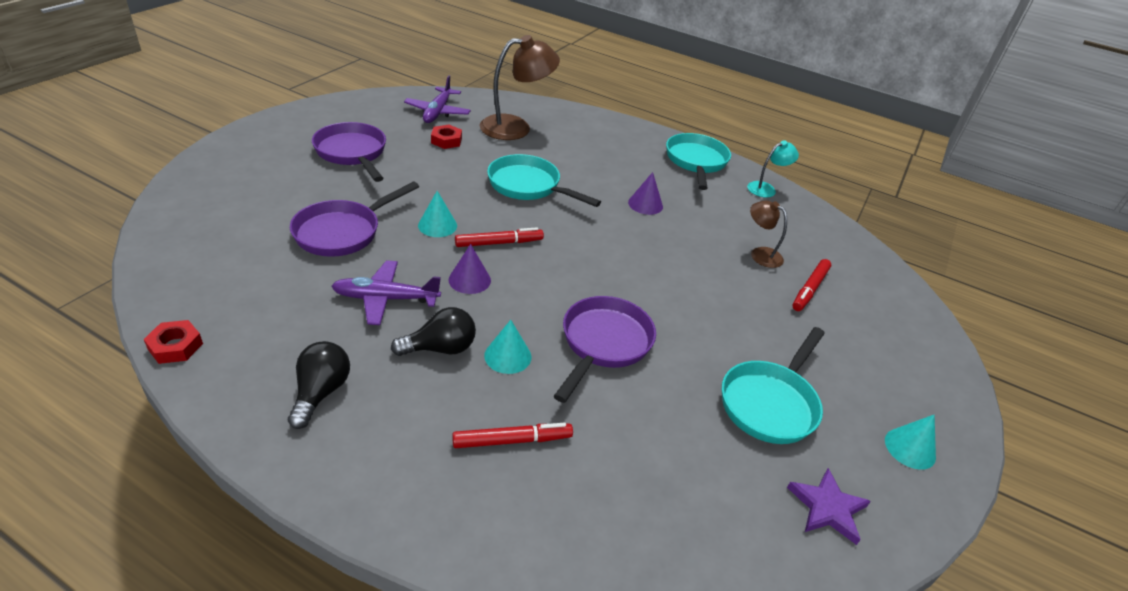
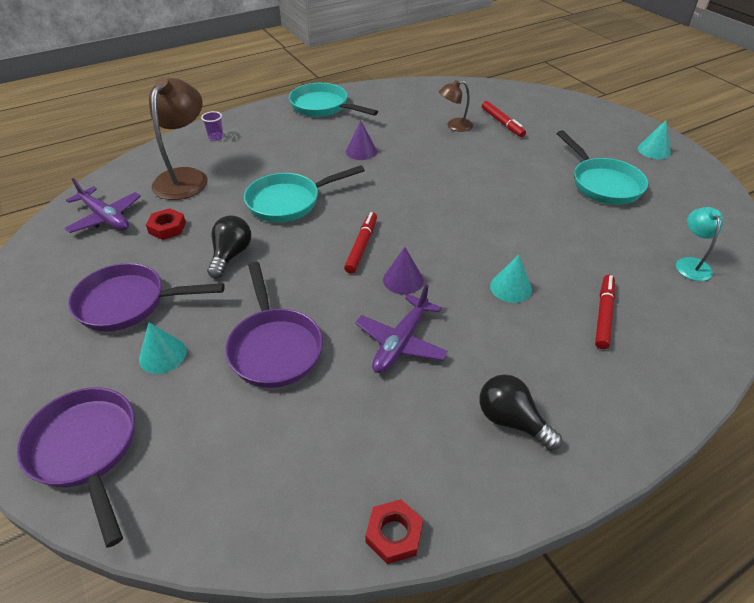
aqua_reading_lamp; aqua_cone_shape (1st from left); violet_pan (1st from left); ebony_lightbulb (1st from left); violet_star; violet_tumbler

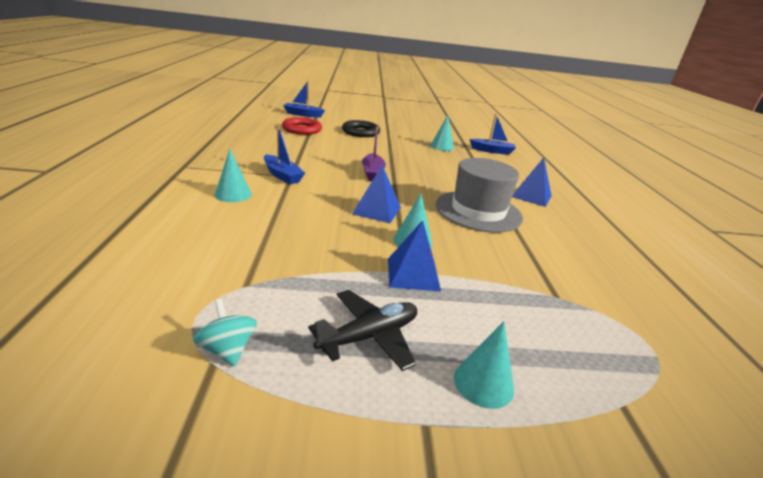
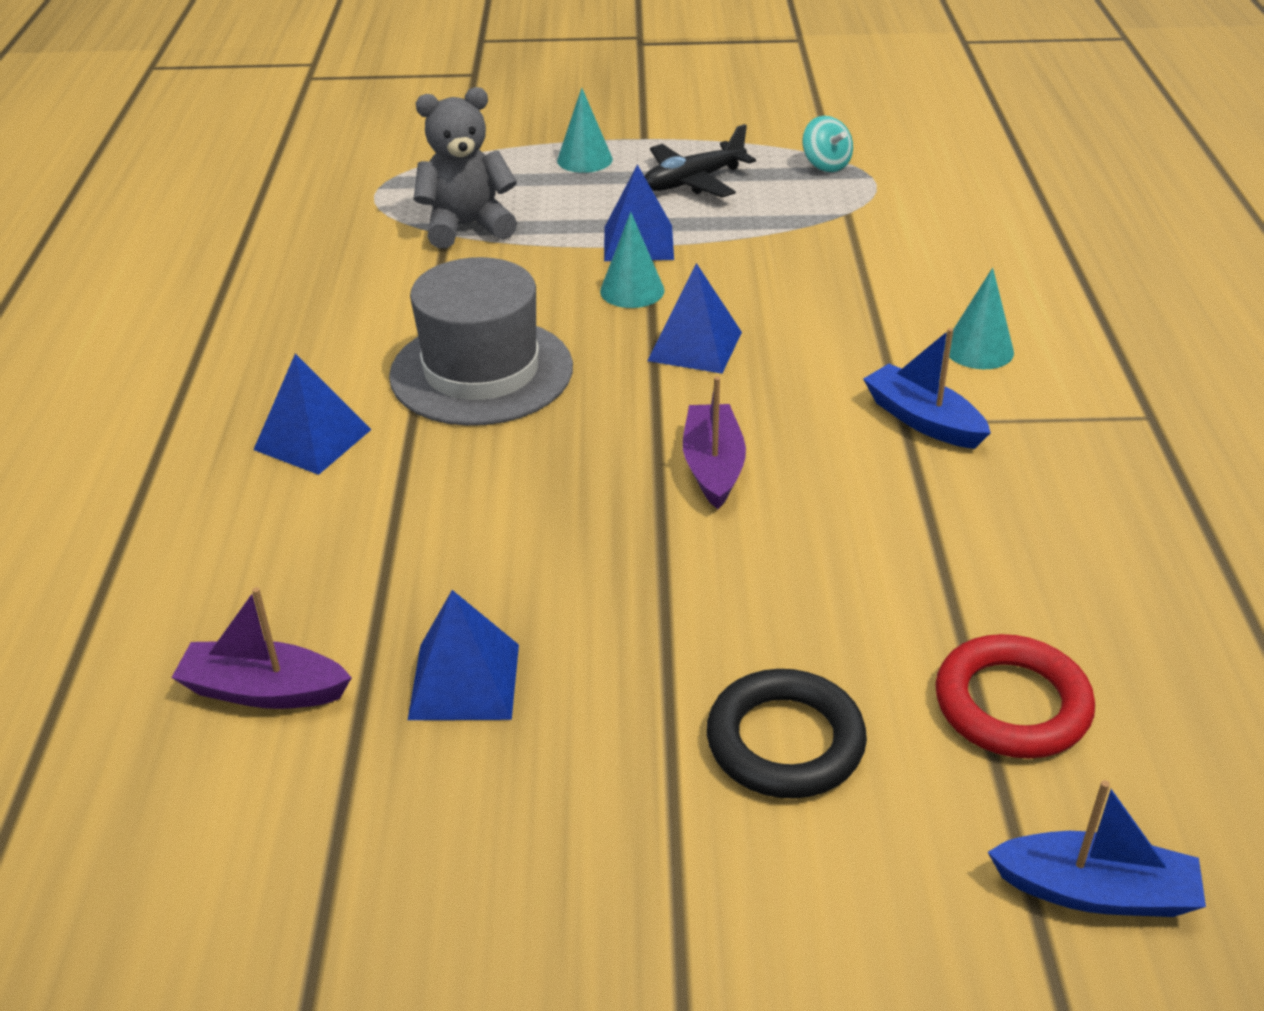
violet_toy_boat (1st from left); blue_solid_pyramid (2nd from left); grey_teddy_bear

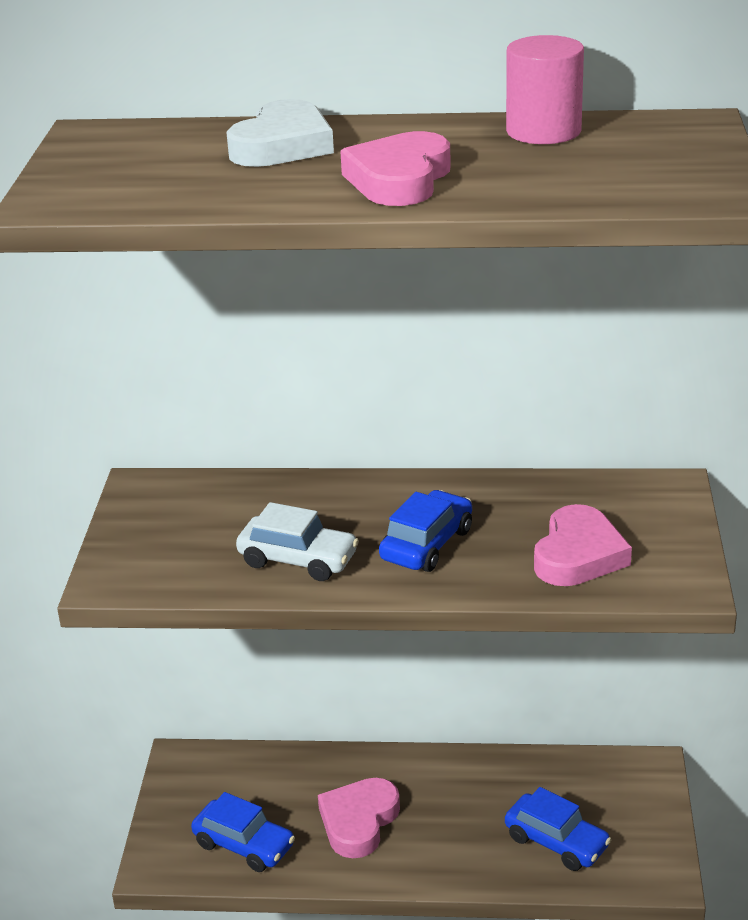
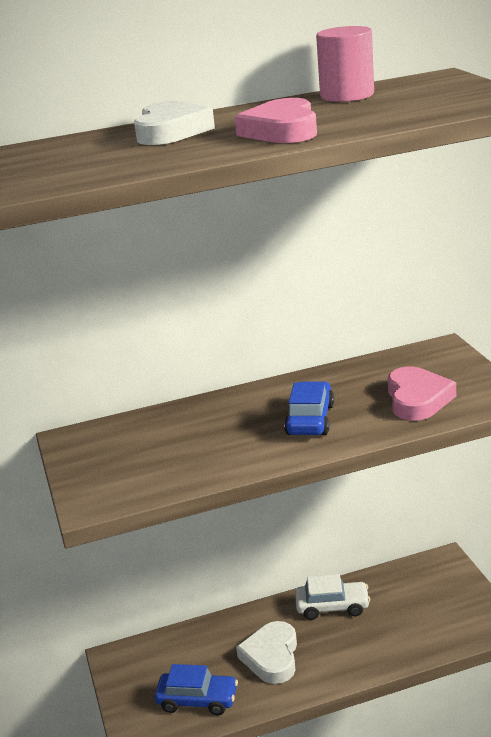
white_toy_car; white_heart_shape (2nd from left); blue_toy_car (3rd from left in the first image)

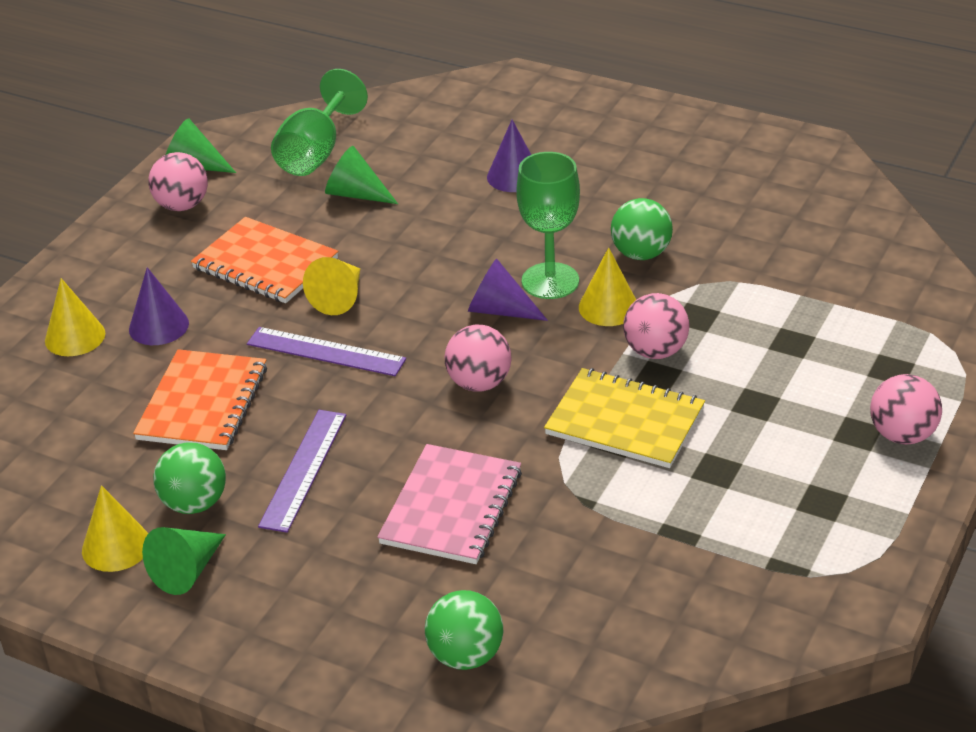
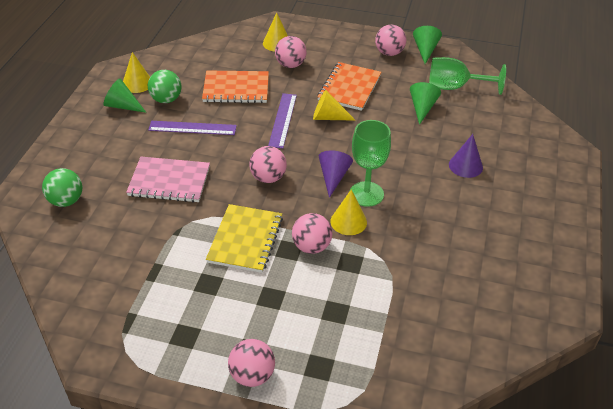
leaf-green_play_ball (3rd from left in the first image); pink_play_ball (3rd from left)

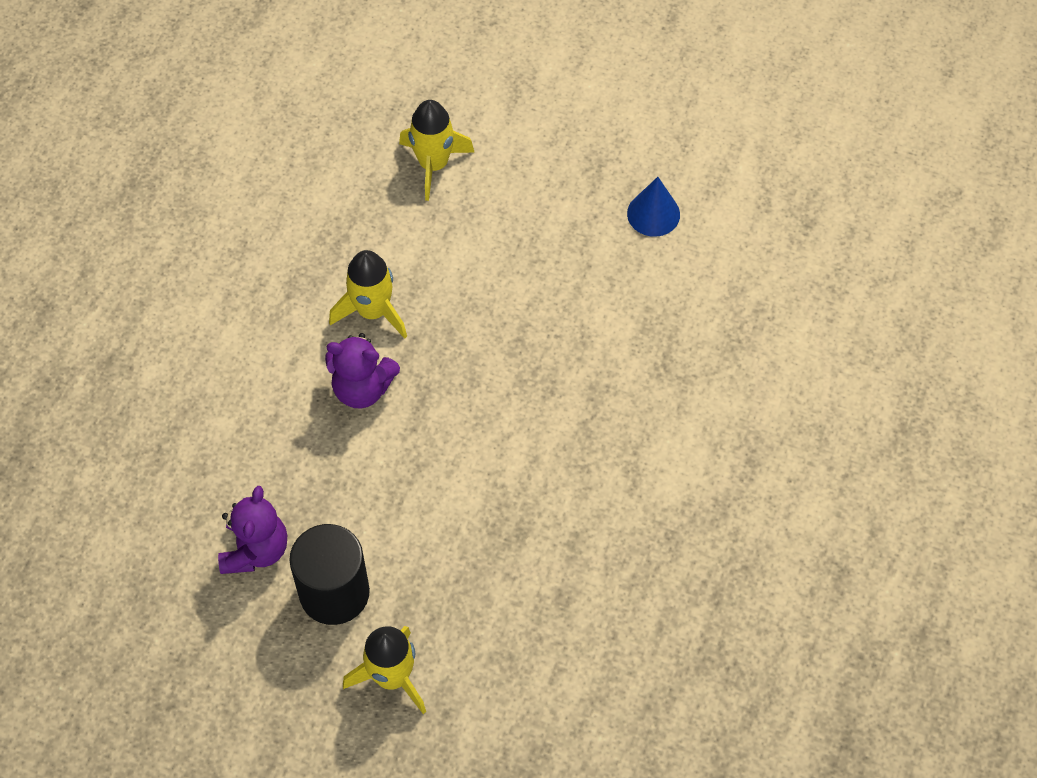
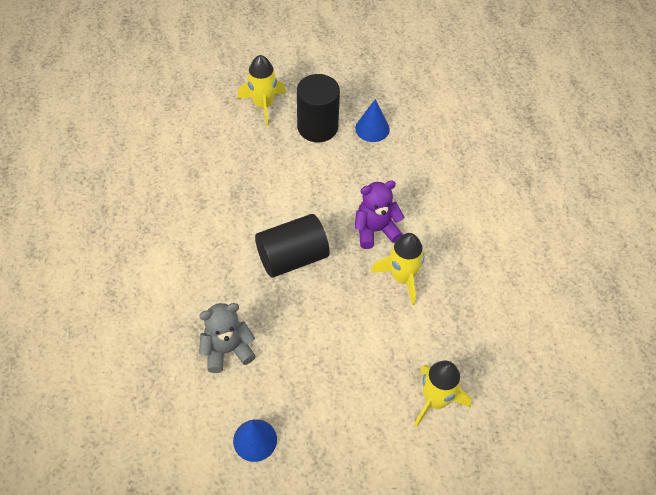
blue_cone_shape (2nd from left); ebony_solid_cylinder (1st from left); grey_teddy_bear

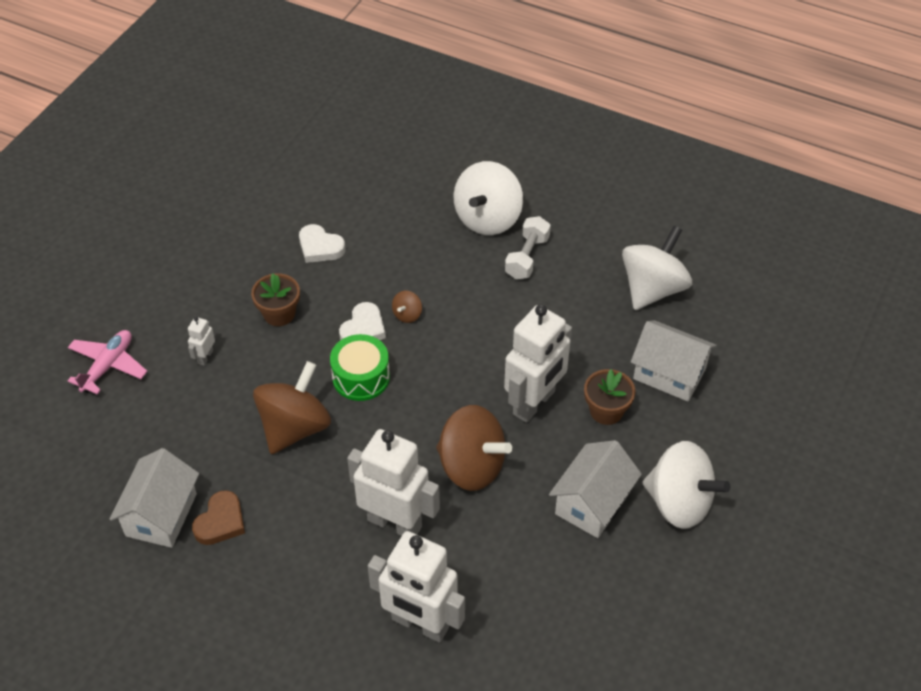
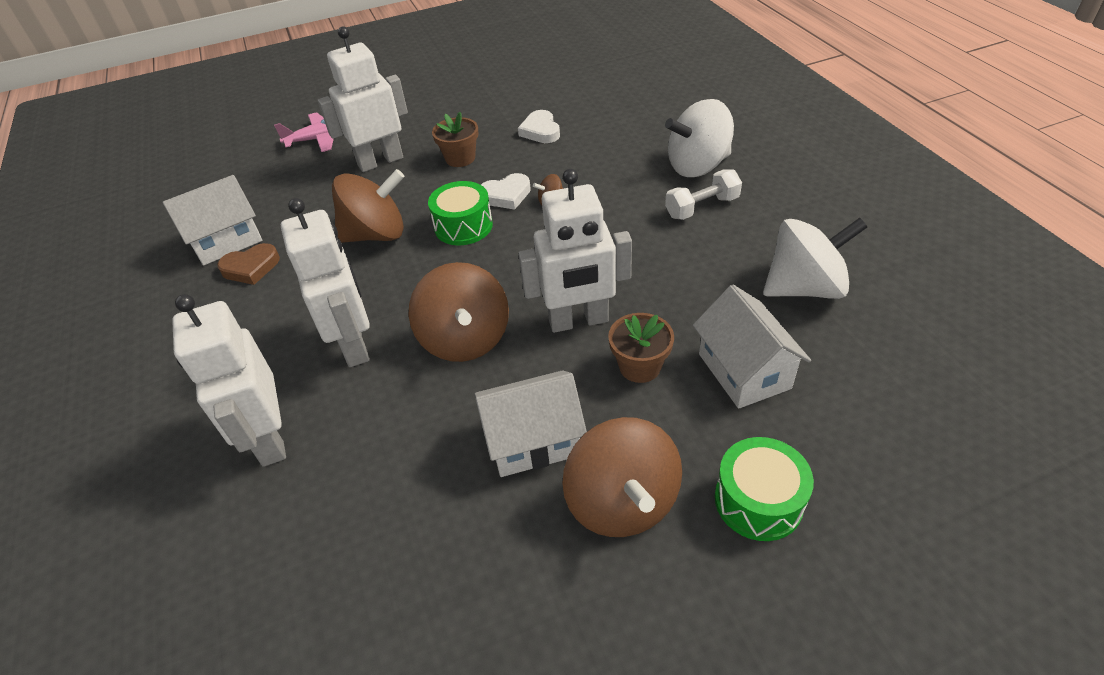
white_robot_figure (3rd from left); dark_brown_spinning_top (4th from left); leaf-green_toy_drum (2nd from left)

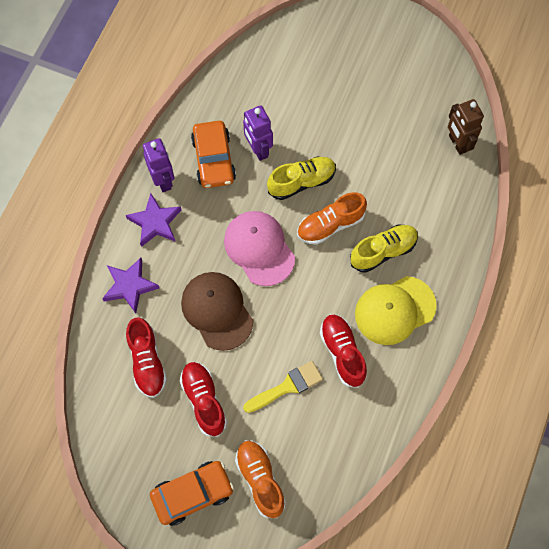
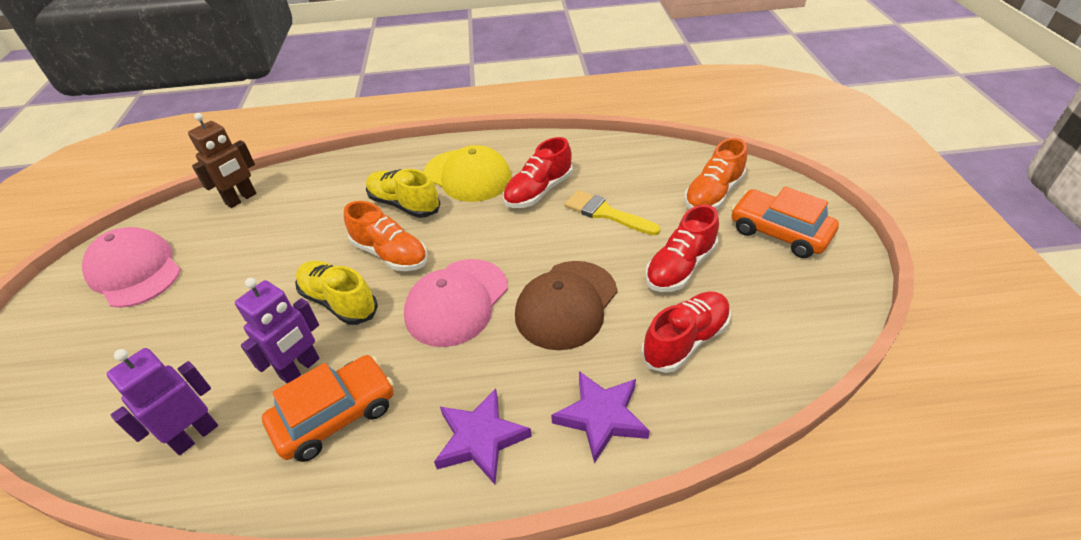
violet_robot_figure (1st from left); pink_peaked_cap (1st from left)

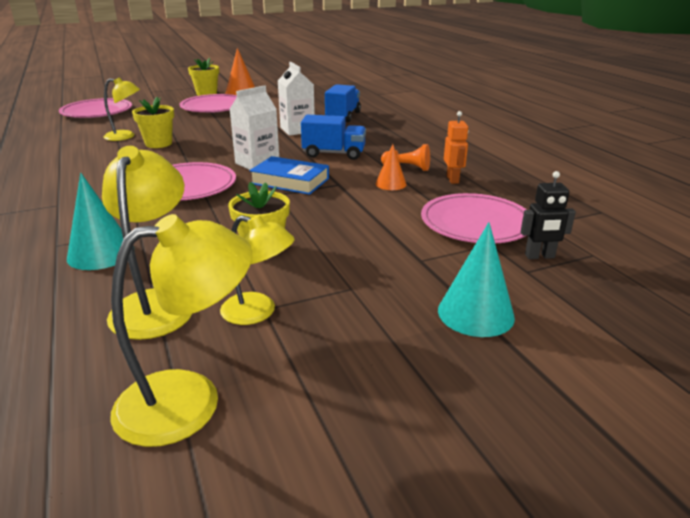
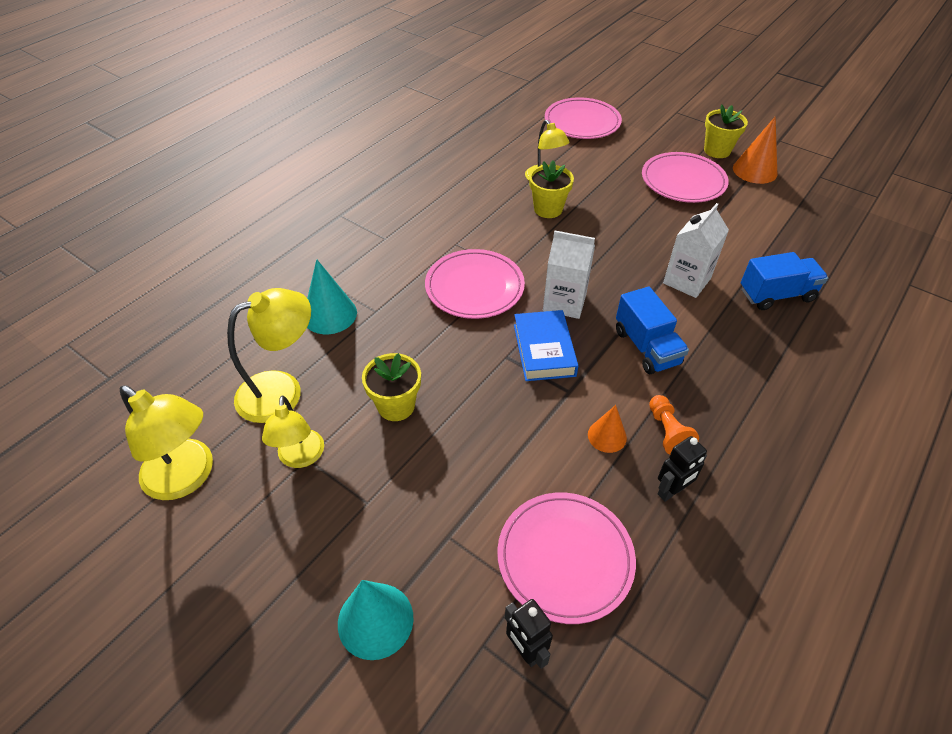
ebony_robot_figure (2nd from left)

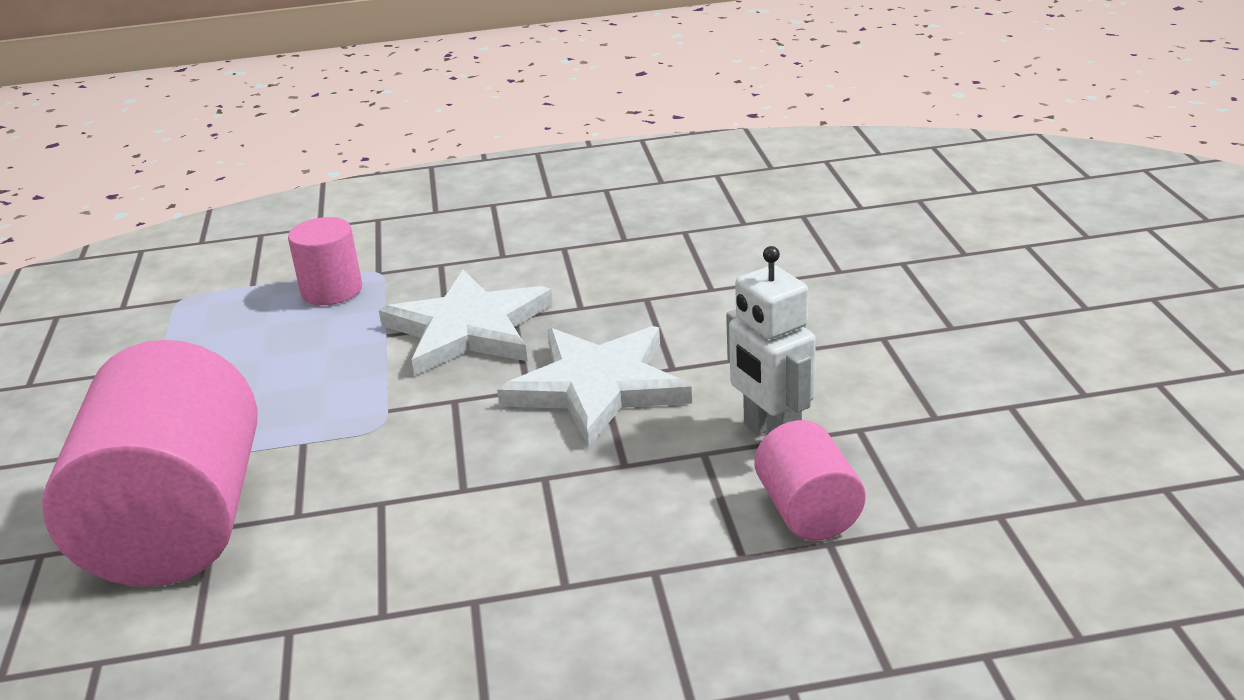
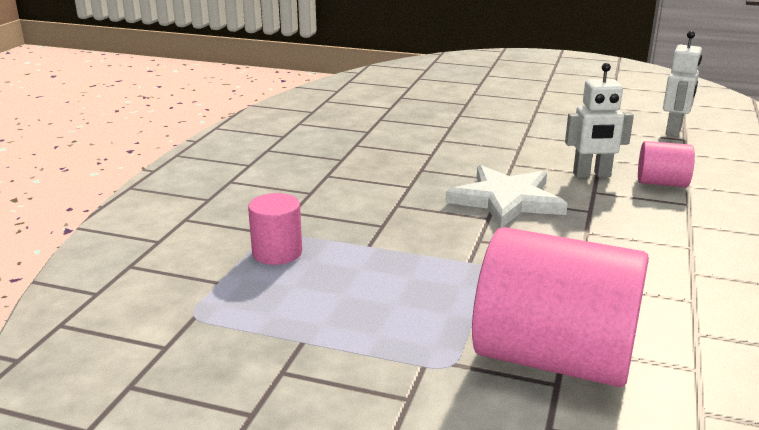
white_star (1st from left in the first image); white_robot_figure (2nd from left)

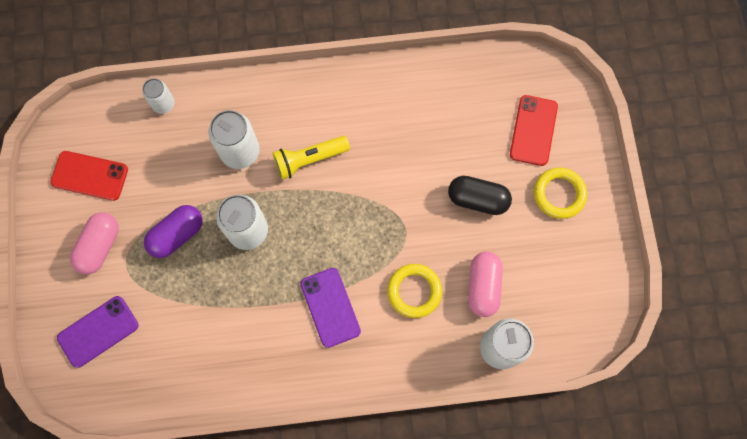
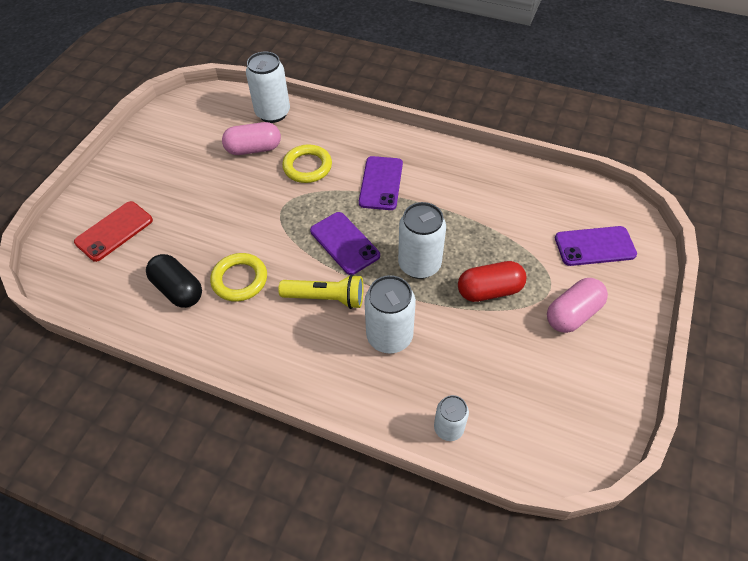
scarlet_mobile_phone (1st from left in the first image); bright_yellow_hoop (1st from left); ebony_pill; scarlet_pill; pink_pill (1st from left); violet_mobile_phone (1st from left)

